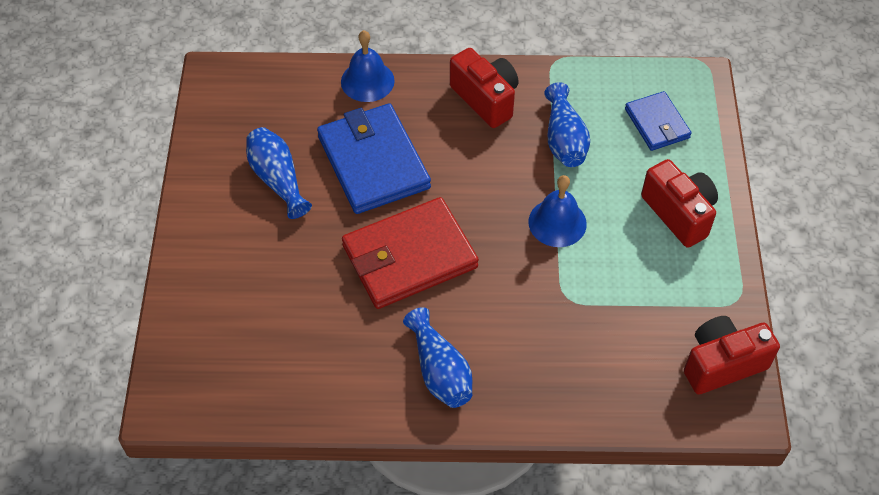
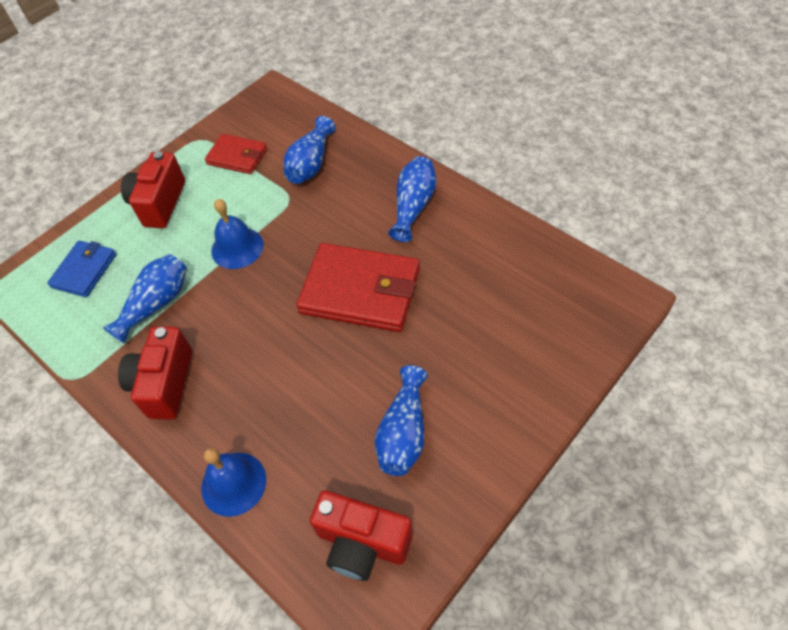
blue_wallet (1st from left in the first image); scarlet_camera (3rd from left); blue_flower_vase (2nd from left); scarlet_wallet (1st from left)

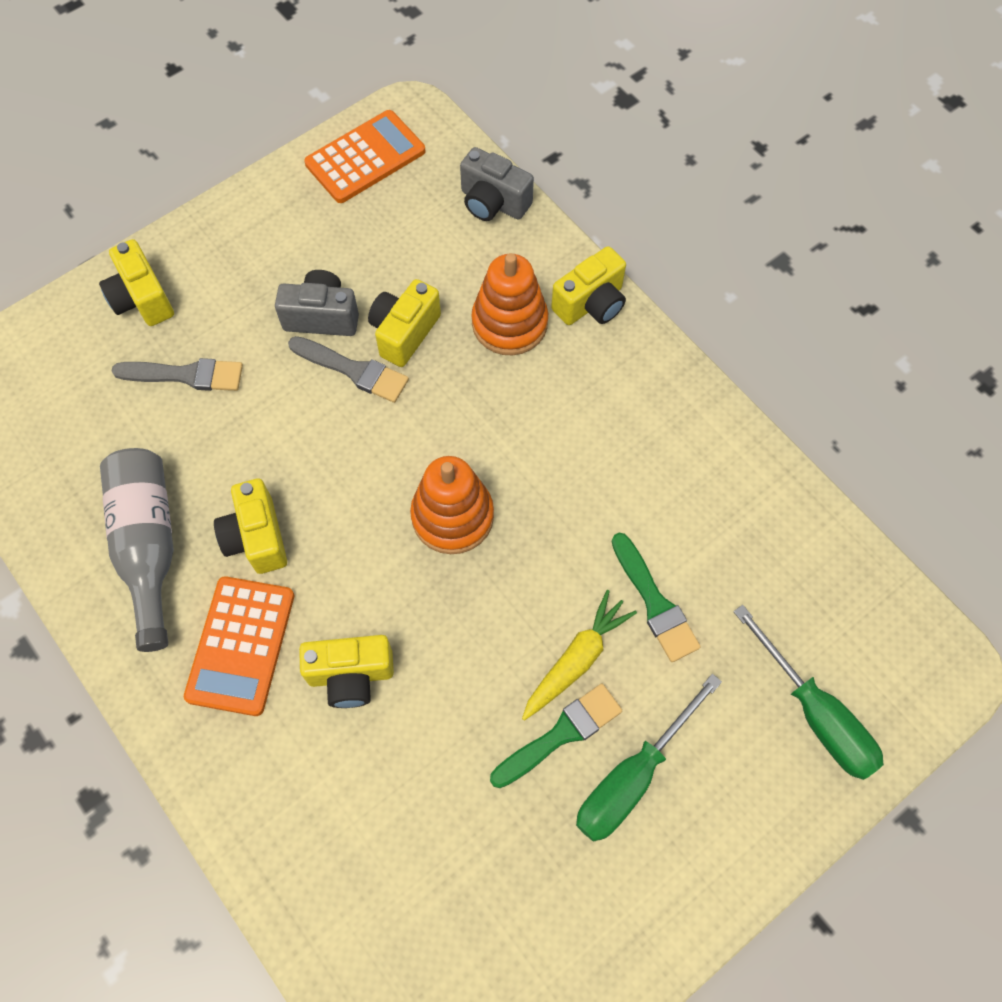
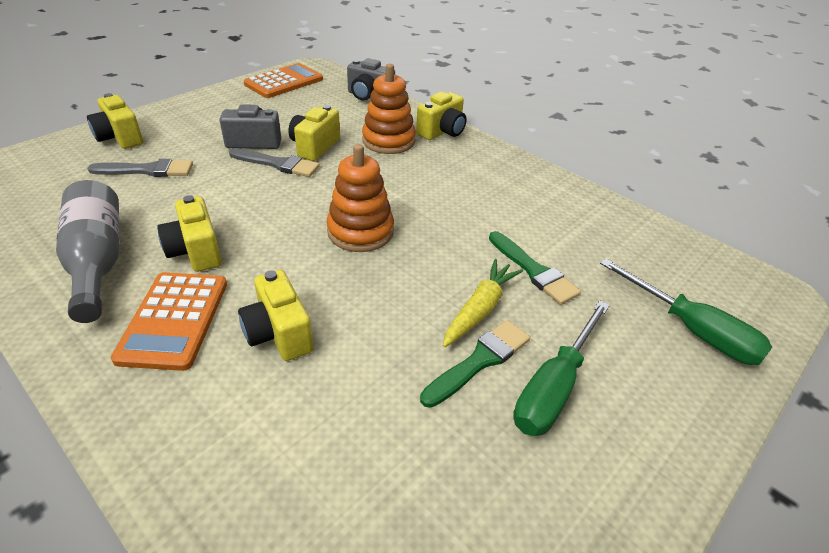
bright_yellow_camera (3rd from left)

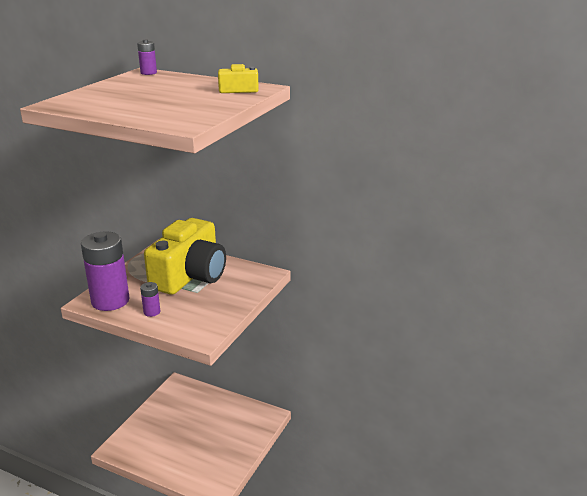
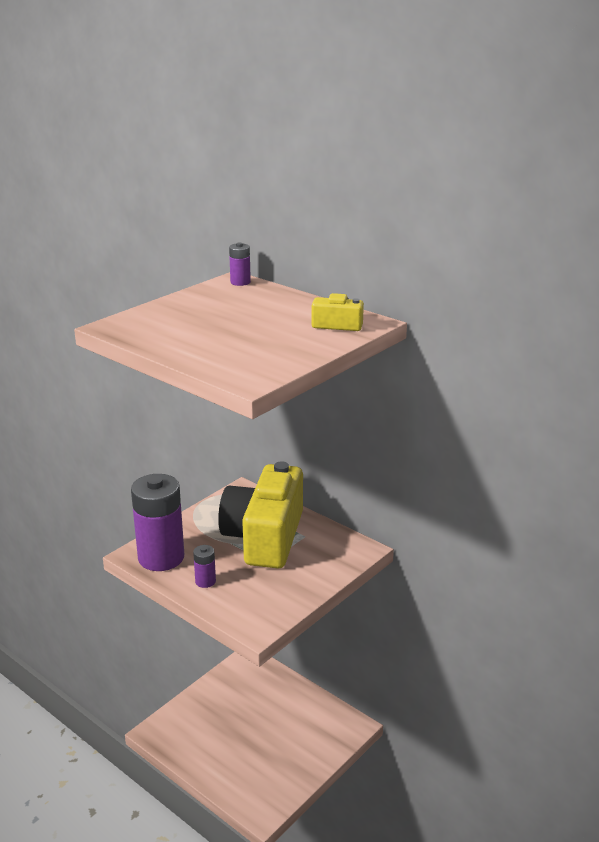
bright_yellow_camera (1st from left)

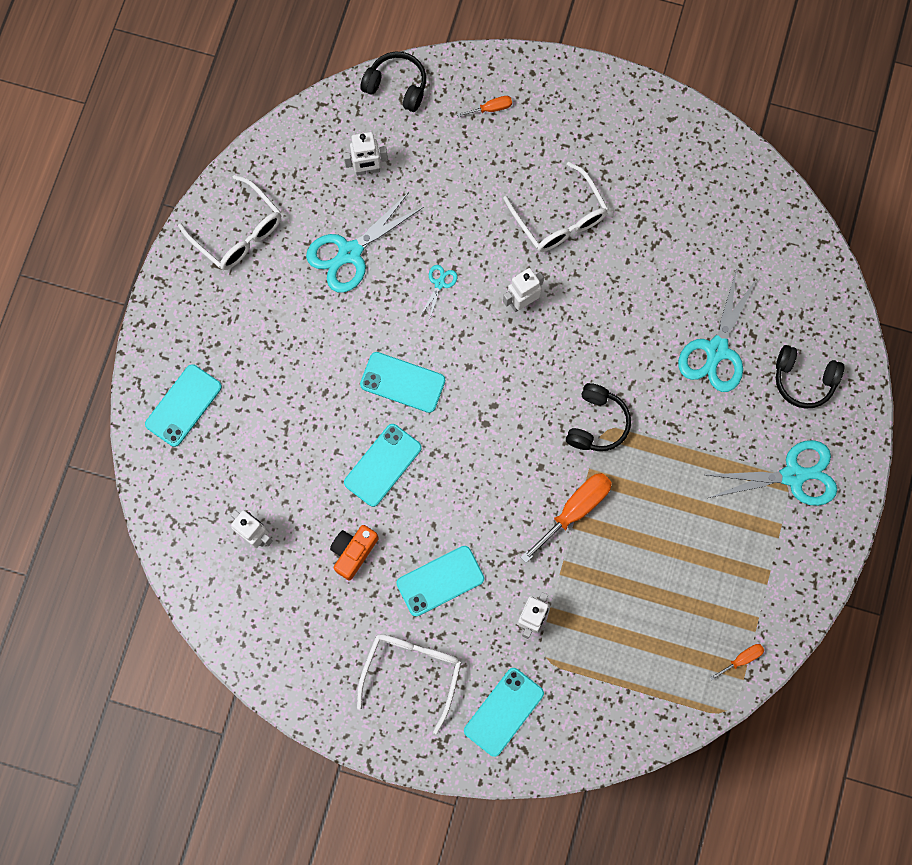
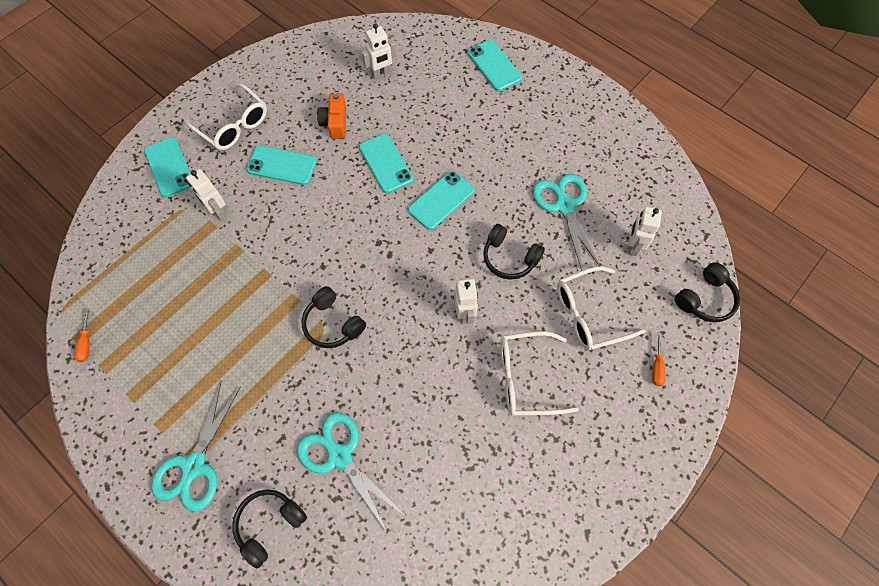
white_glasses (3rd from left); ebony_over-ear_headphones (3rd from left); bright_orange_flat_screwdriver (2nd from left in the first image); bright_orange_camera; aqua_mobile_phone (2nd from left)

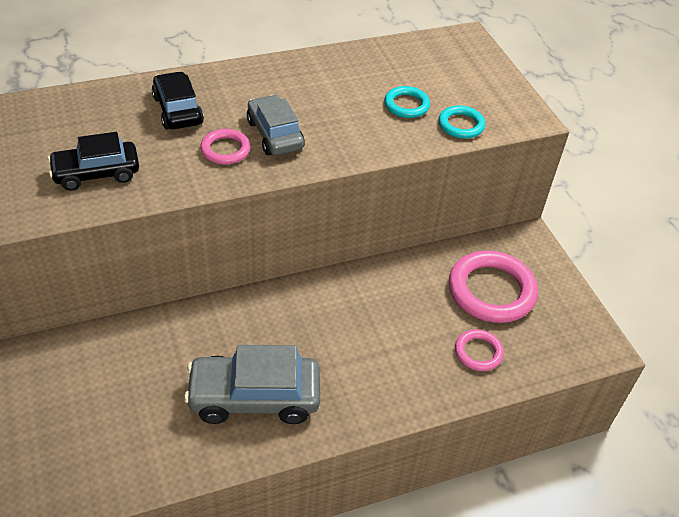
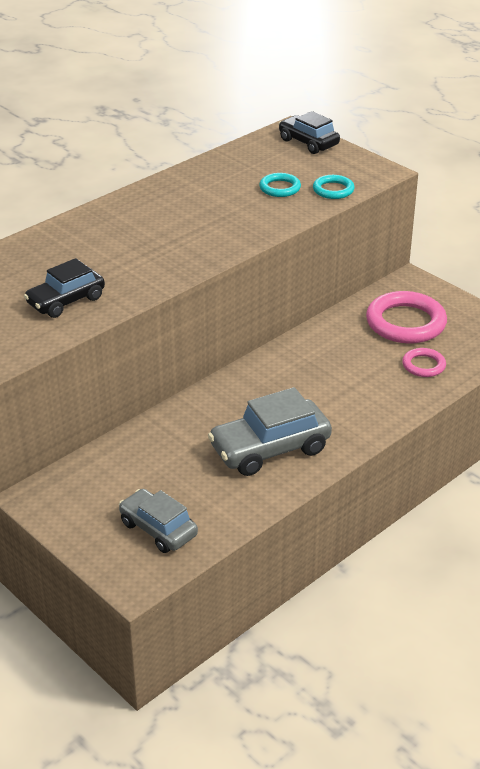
ebony_toy_car (2nd from left); grey_toy_car (1st from left); pink_hoop (1st from left in the first image)

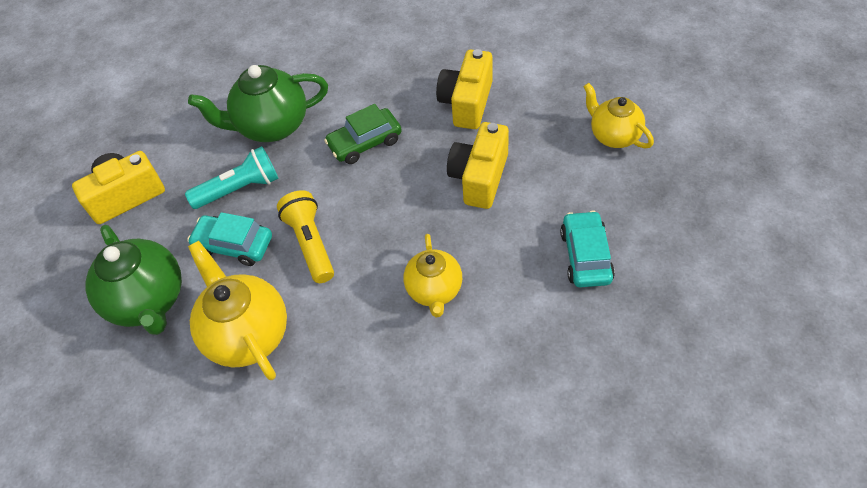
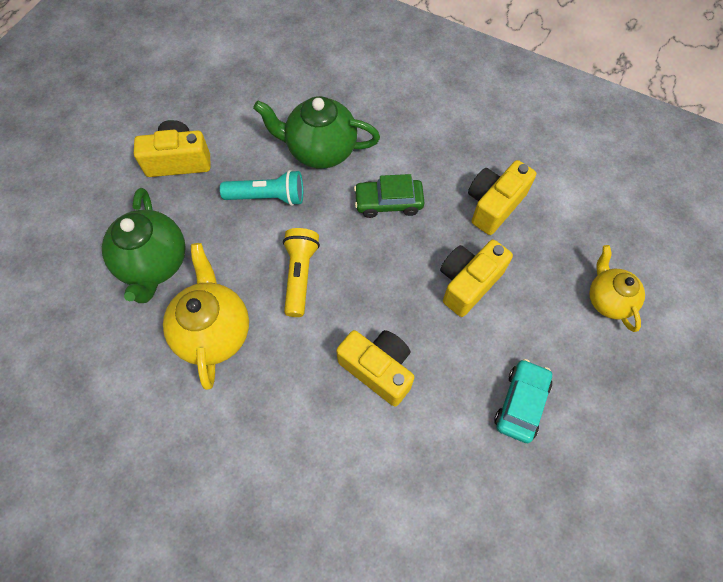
aqua_toy_car (1st from left in the first image); bright_yellow_camera (2nd from left)

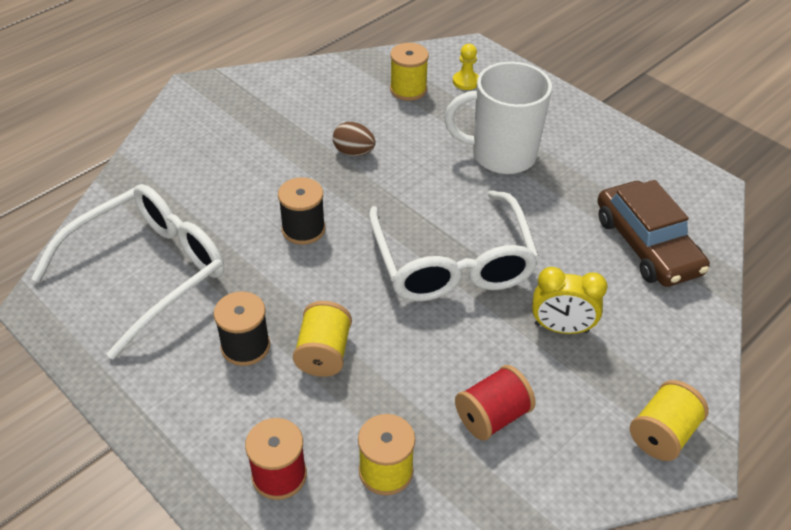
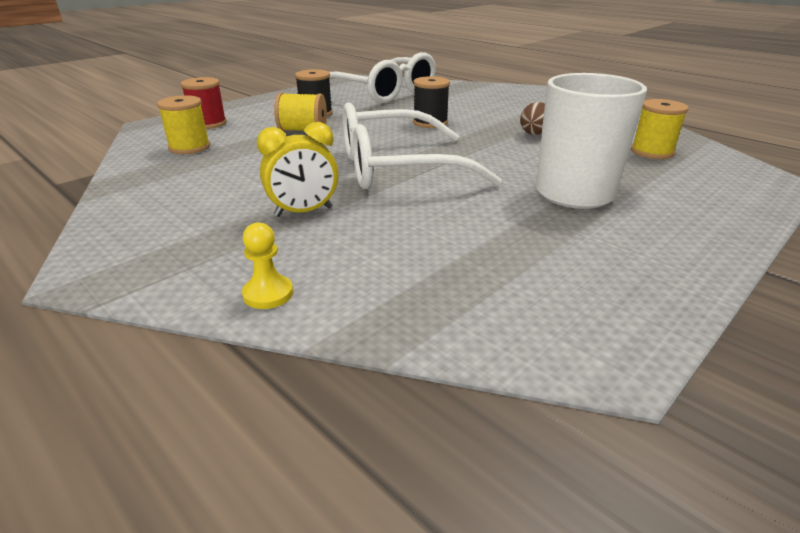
bright_yellow_chess_pawn; dark_brown_toy_car; bright_yellow_alarm_clock; scarlet_spool (2nd from left in the first image); bright_yellow_spool (4th from left in the first image)

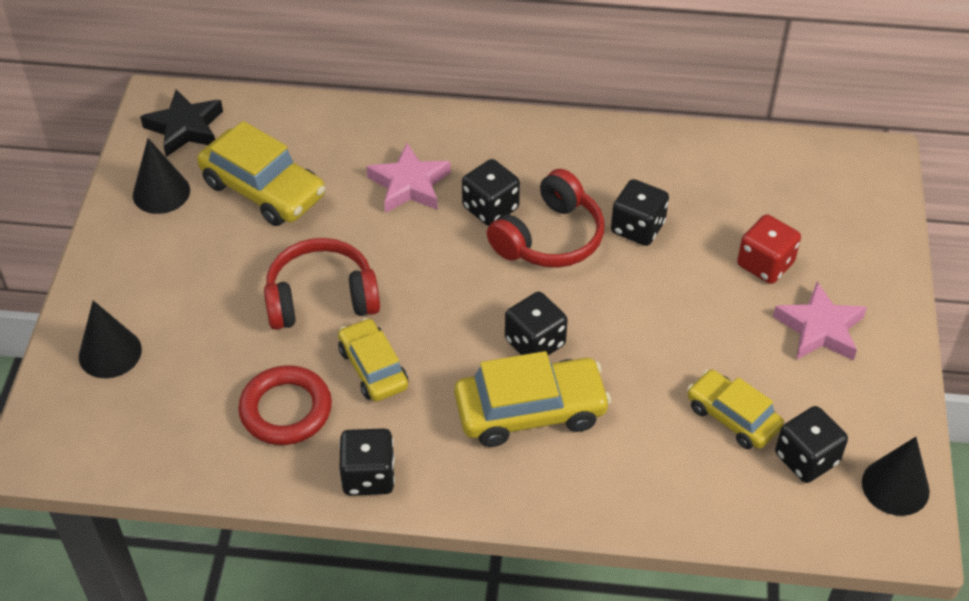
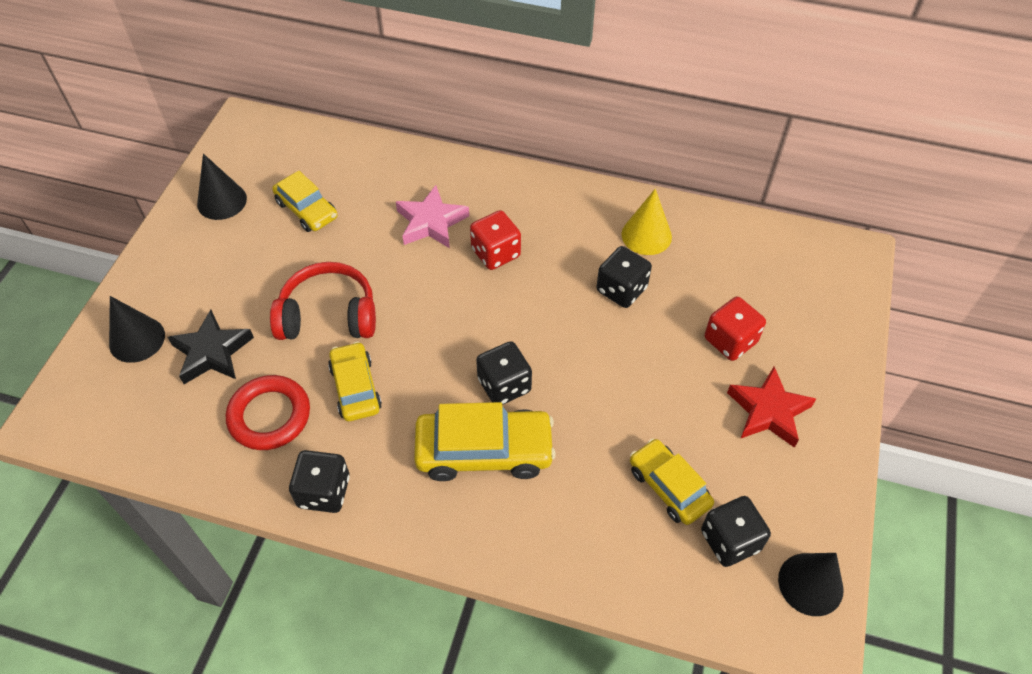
ebony_star; bright_yellow_toy_car (1st from left); scarlet_die (1st from left); scarlet_over-ear_headphones (2nd from left in the first image); scarlet_star; bright_yellow_cone_shape

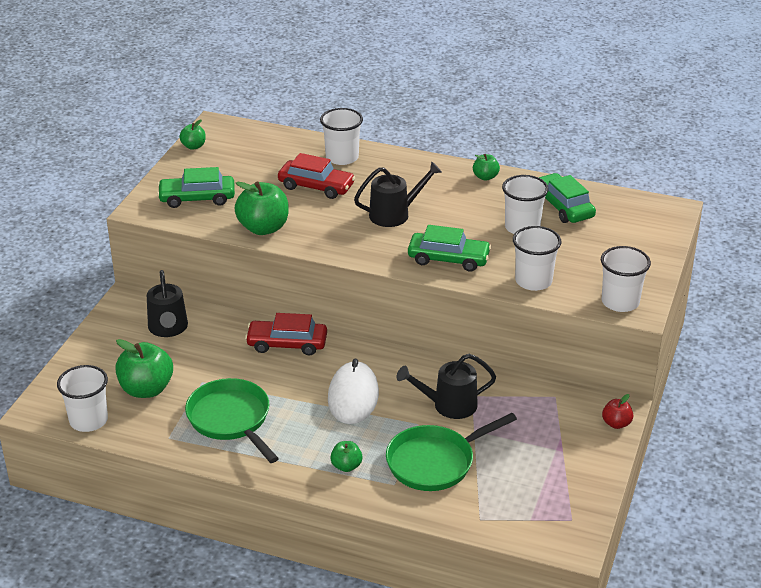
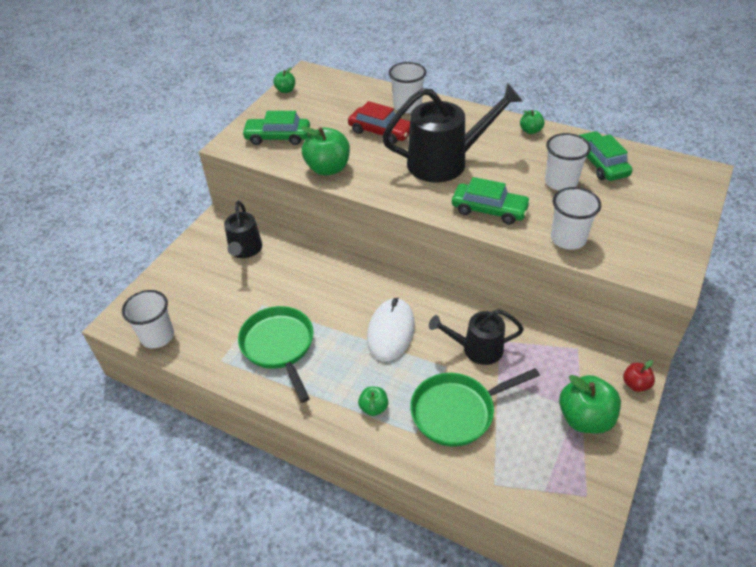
ebony_sprinkling_can (2nd from left); white_tumbler (5th from left in the first image); scarlet_toy_car (1st from left in the first image); leaf-green_apple (5th from left)

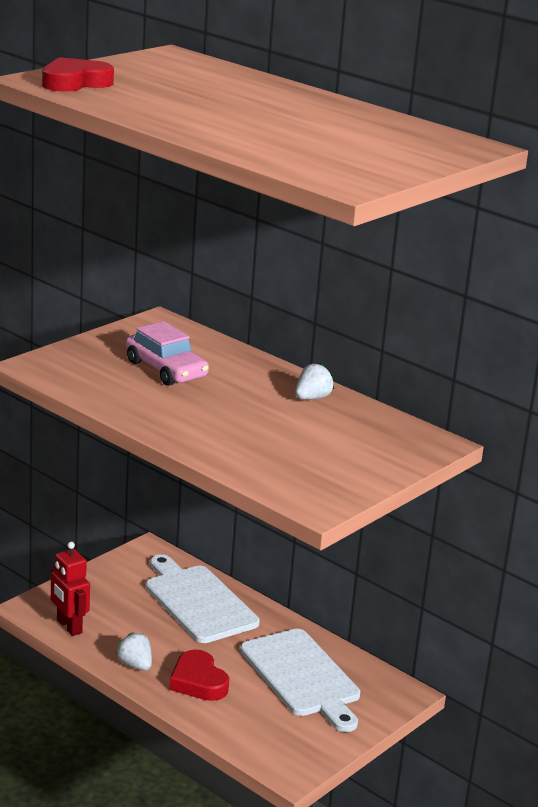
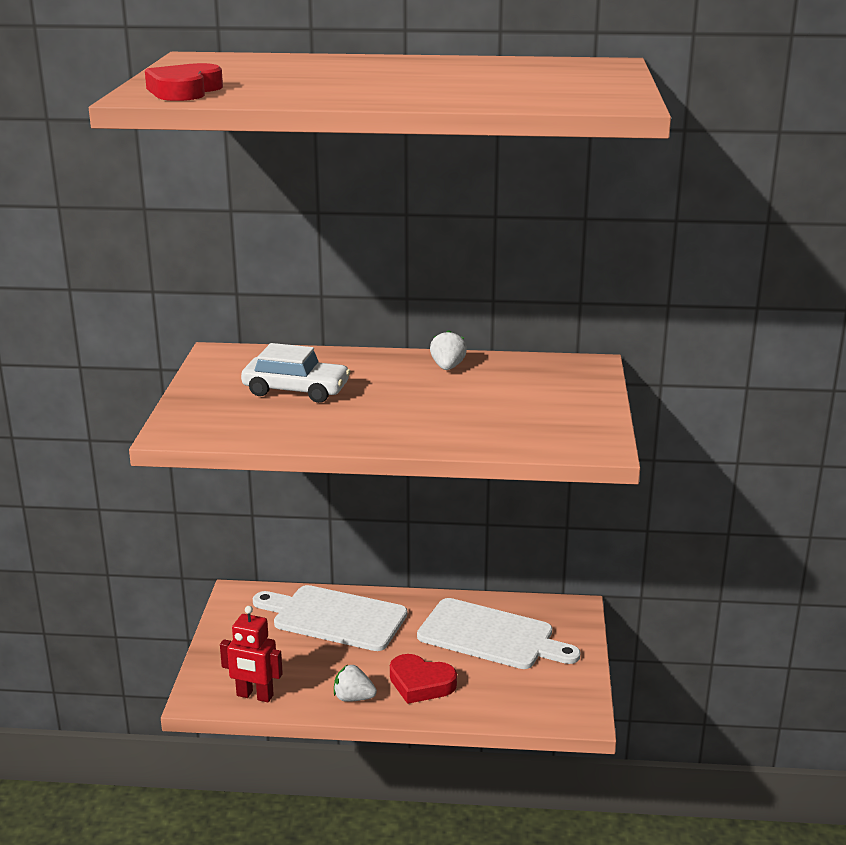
white_toy_car

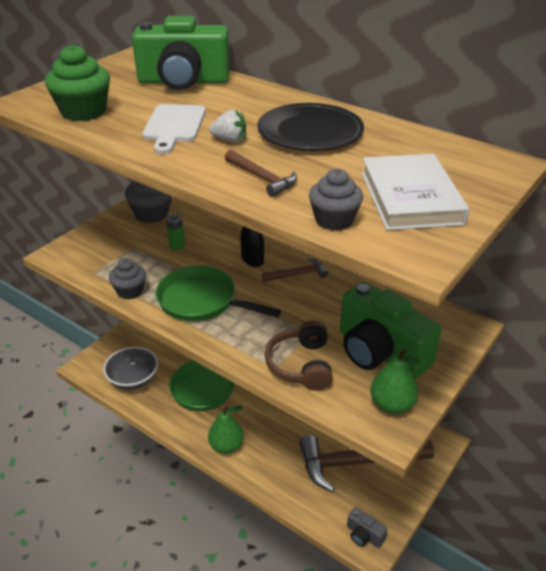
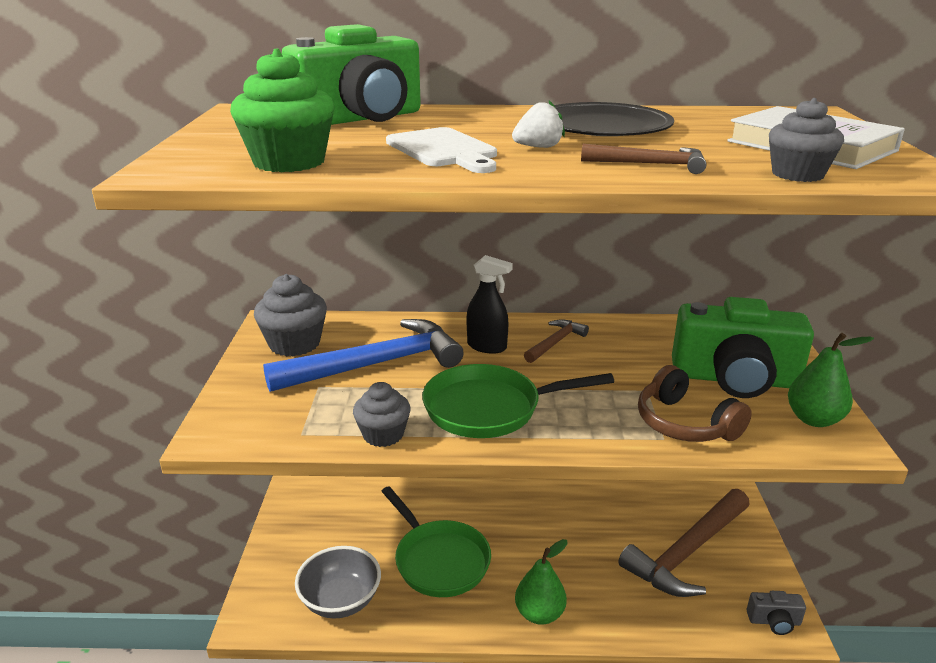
blue_hammer

